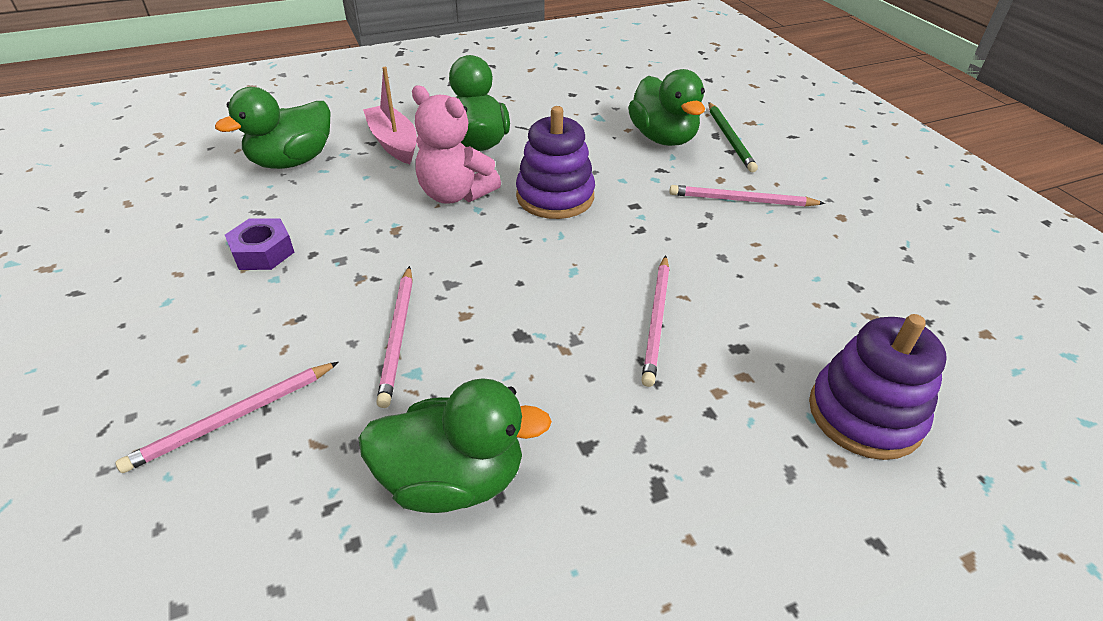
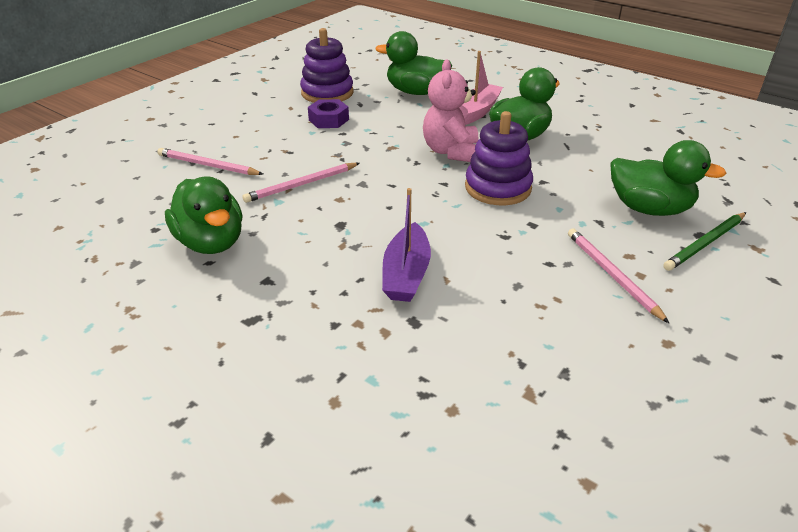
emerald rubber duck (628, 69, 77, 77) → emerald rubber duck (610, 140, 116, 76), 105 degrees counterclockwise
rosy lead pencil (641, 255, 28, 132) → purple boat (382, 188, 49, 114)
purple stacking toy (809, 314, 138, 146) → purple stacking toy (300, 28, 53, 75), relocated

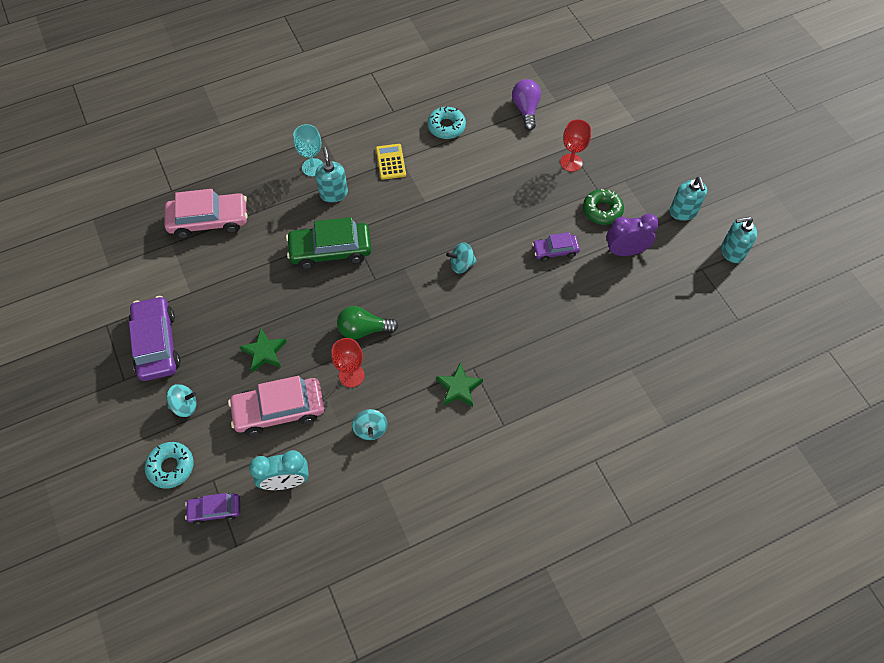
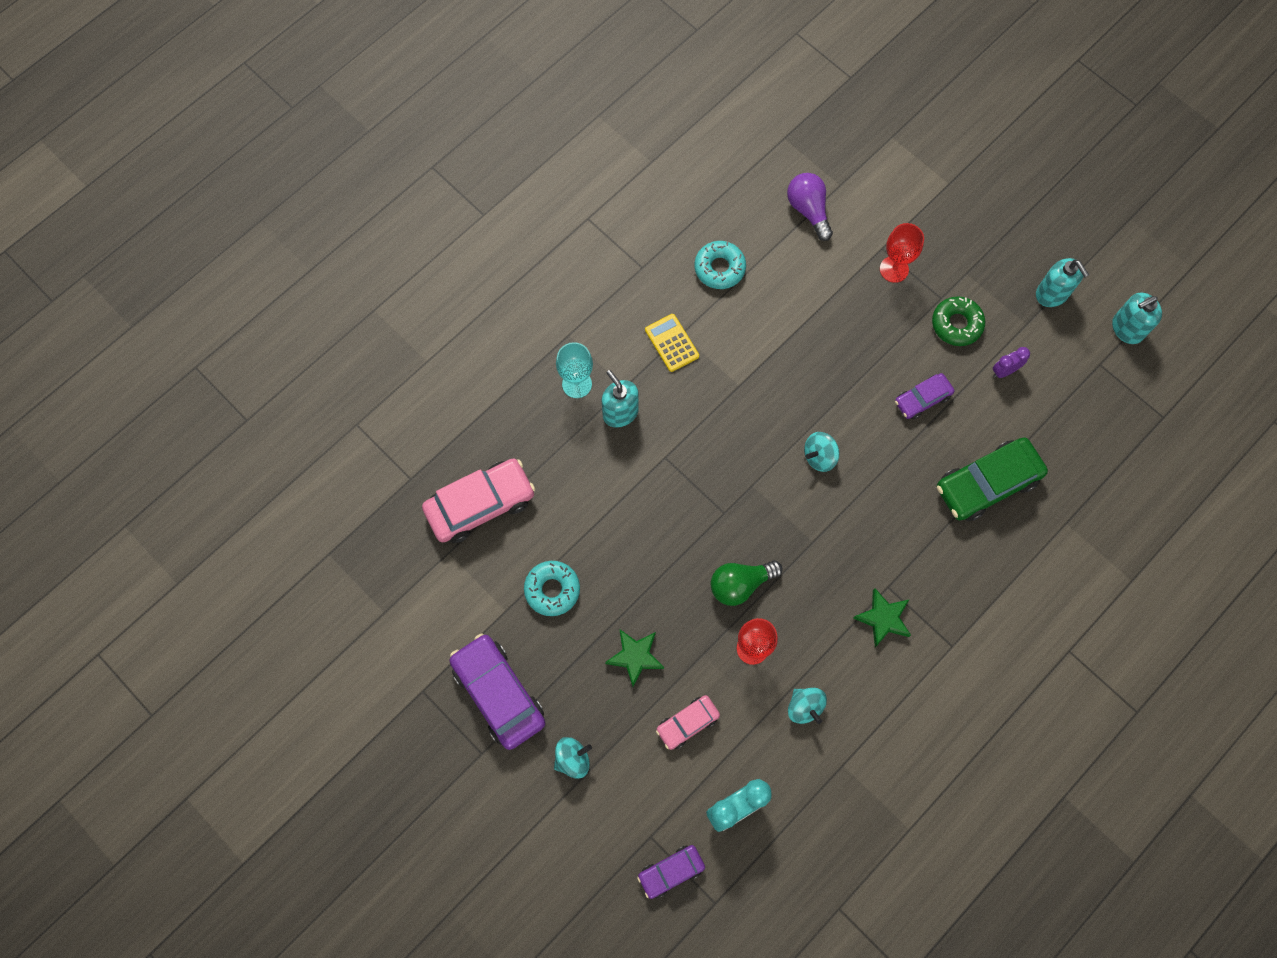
aqua doughnut (145, 442, 49, 47) → aqua doughnut (524, 561, 56, 55), relocated
rosy car (228, 376, 96, 60) → rosy car (656, 695, 64, 55), x0.56
emerald car (286, 217, 85, 52) → emerald car (937, 437, 111, 84), relocated
purple alarm clock (606, 214, 53, 42) → purple alarm clock (993, 347, 37, 31), x0.58

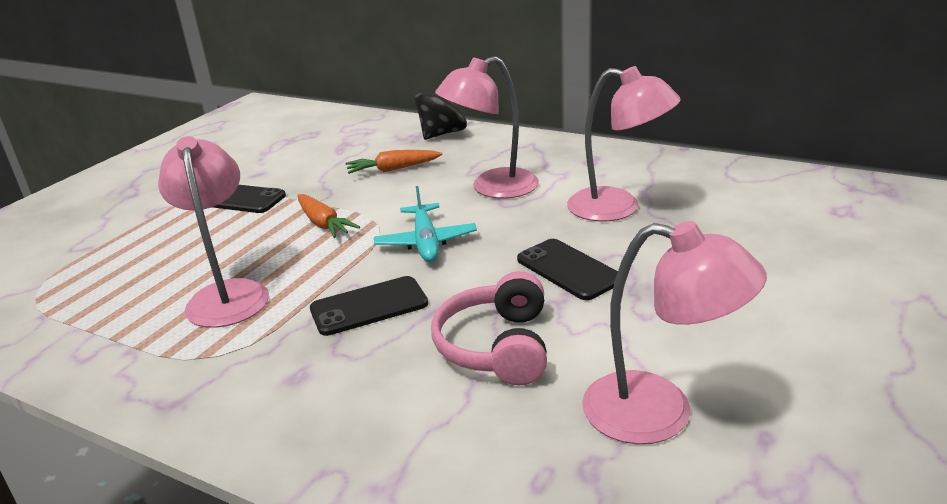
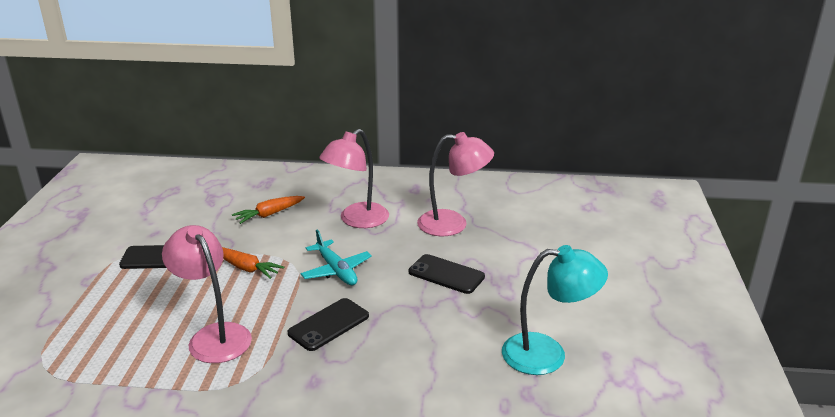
jet-black toy top (415, 93, 52, 47) → -
rosy headphones (431, 271, 116, 114) → -
rosy lamp (582, 221, 185, 223) → aqua lamp (502, 245, 106, 130)

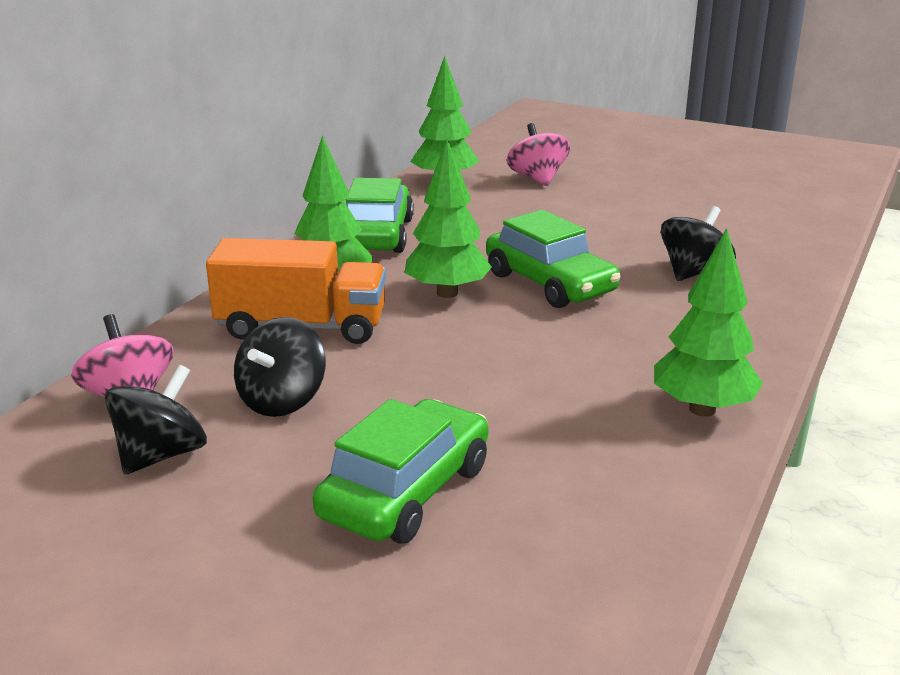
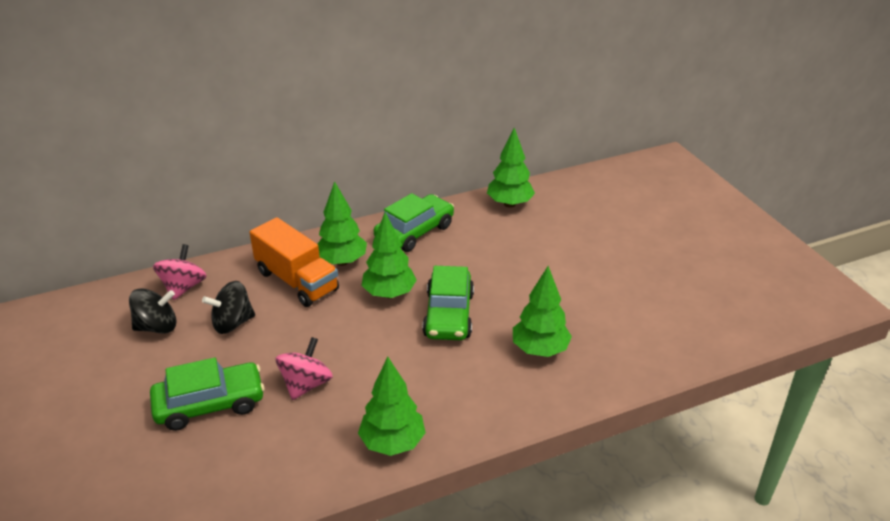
rosy toy top (507, 123, 63, 63) → rosy toy top (276, 337, 57, 63), relocated
jet-black toy top (661, 206, 75, 75) → emerald fir tree (513, 266, 59, 91)

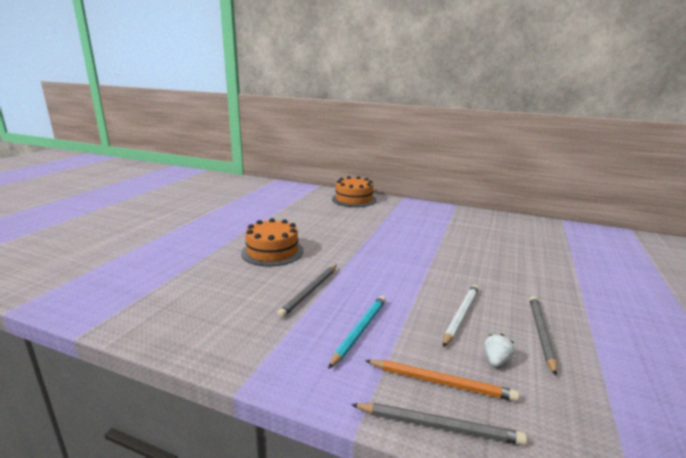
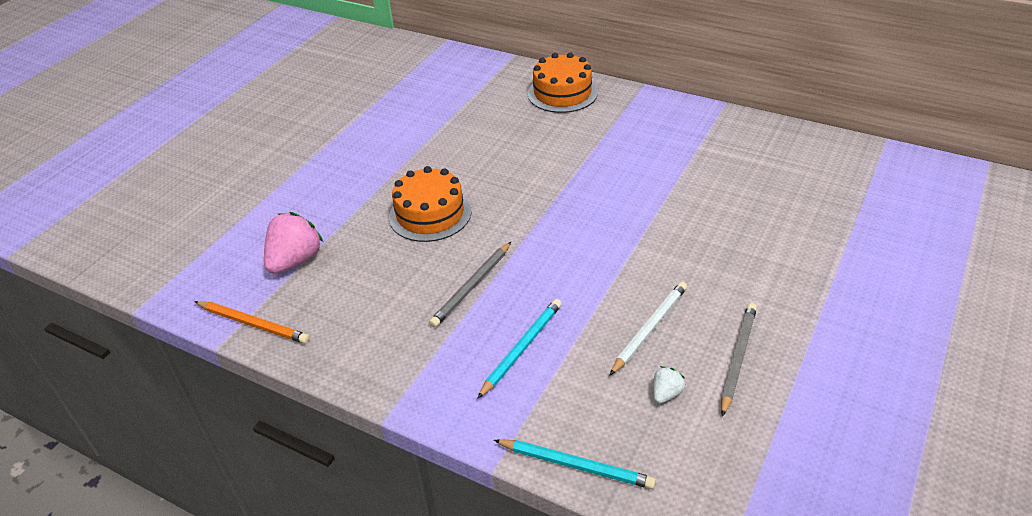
gray lead pencil (351, 403, 176, 43) → aqua lead pencil (494, 439, 162, 50)
orange-coloured lead pencil (365, 360, 154, 42) → orange-coloured lead pencil (194, 301, 116, 43), relocated
- → rosy strawberry (264, 212, 59, 62)

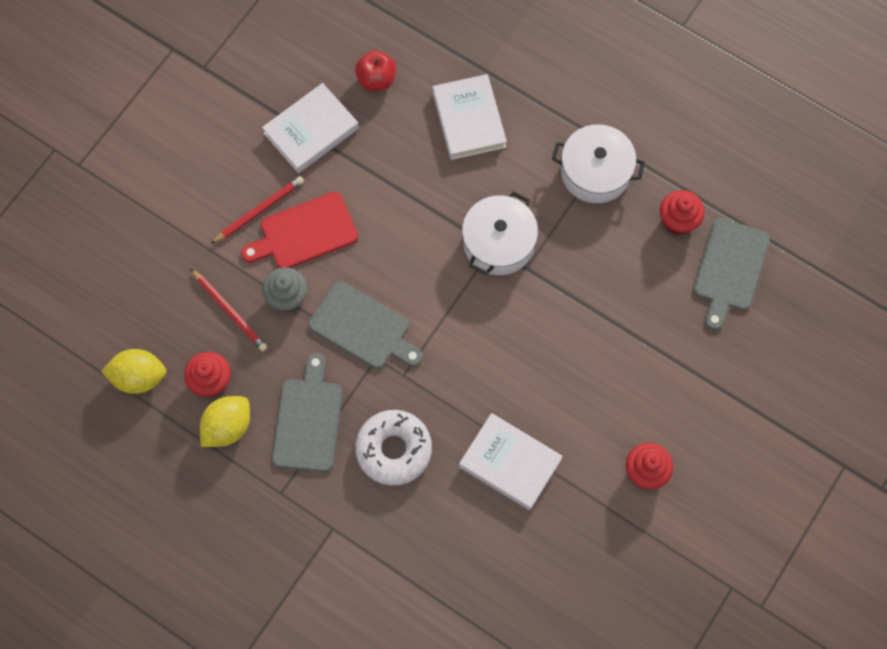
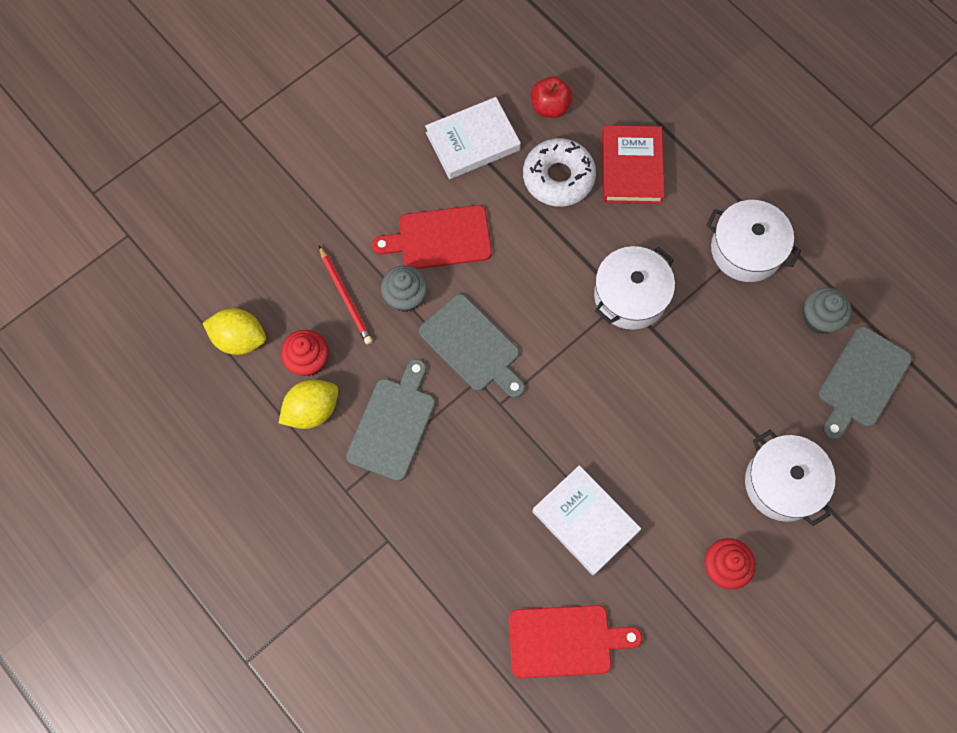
crimson lead pencil (211, 176, 93, 68) → -
pure white doughnut (355, 410, 77, 76) → pure white doughnut (523, 138, 73, 69), relocated
pure white hardcover (432, 74, 75, 86) → crimson hardcover (602, 125, 62, 79)
crimson fairy cake (660, 190, 45, 45) → gray fairy cake (804, 287, 48, 47)
- → crimson chopping board (509, 605, 133, 73)
- → pure white stockpot (745, 430, 90, 96)

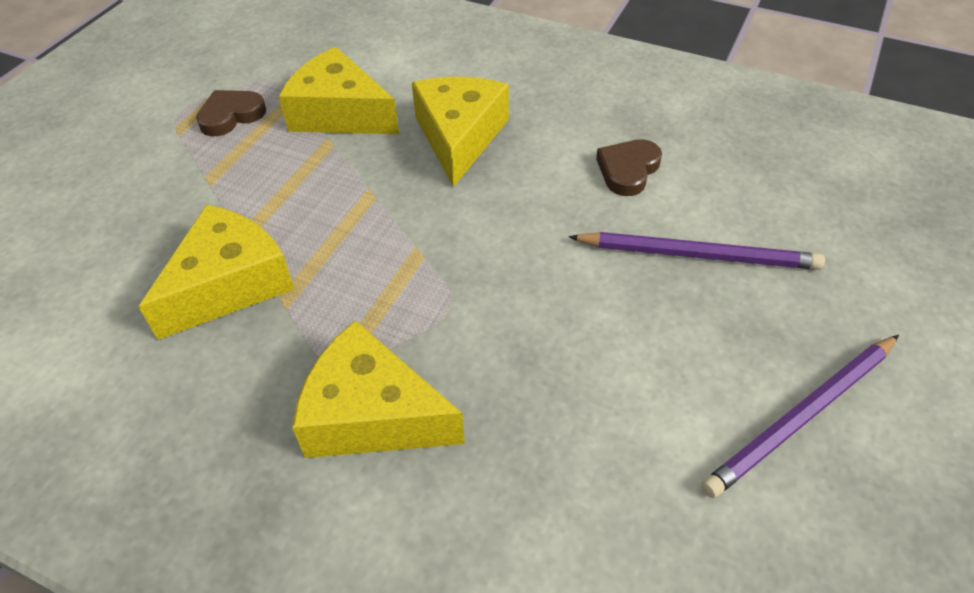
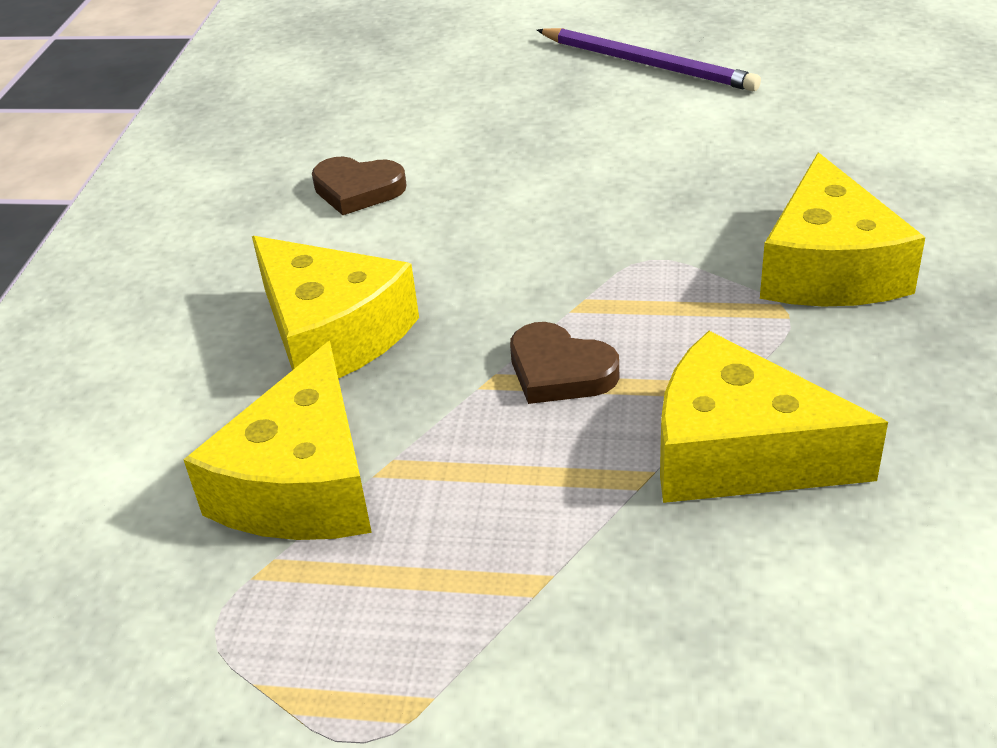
russet heart (196, 90, 70, 46) → russet heart (510, 322, 109, 82), relocated
yellow piece of cheese (412, 77, 97, 110) → yellow piece of cheese (252, 236, 167, 143), 120 degrees counterclockwise
purple lead pencil (568, 232, 257, 38) → -

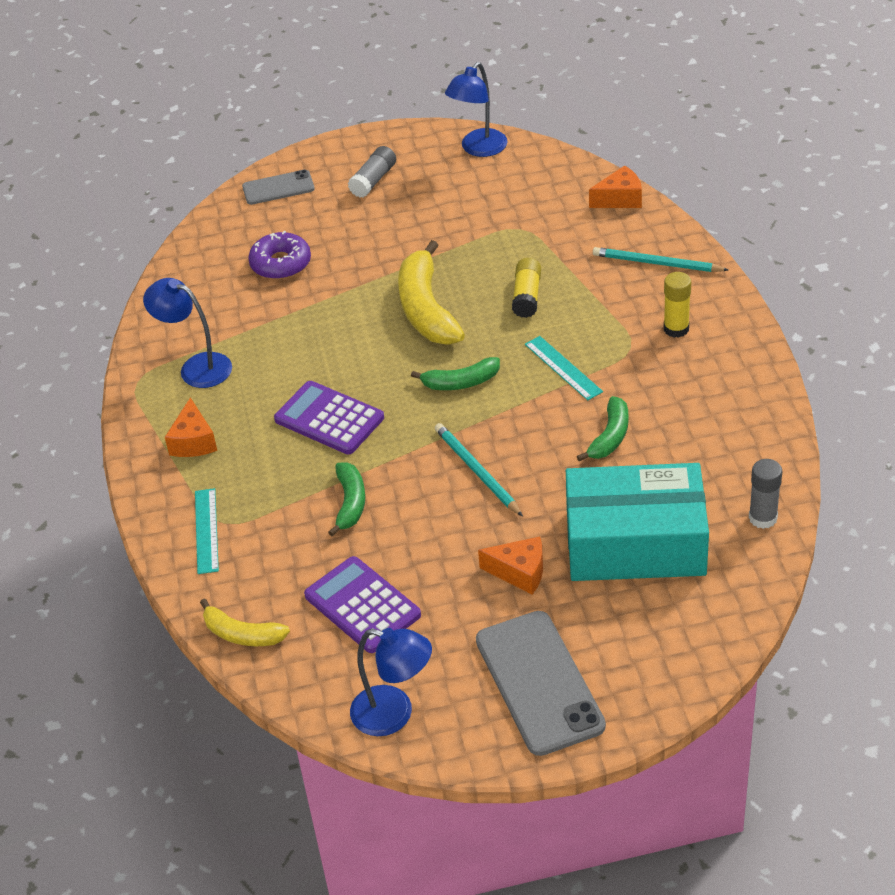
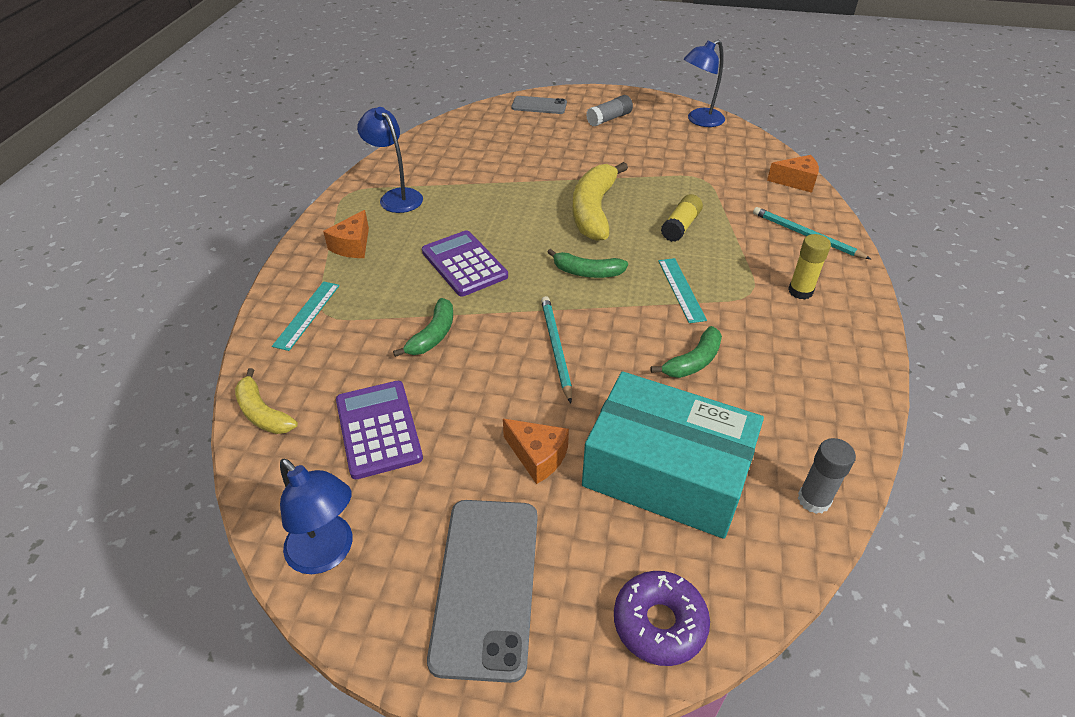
purple doughnut (248, 231, 63, 49) → purple doughnut (614, 571, 96, 95), relocated

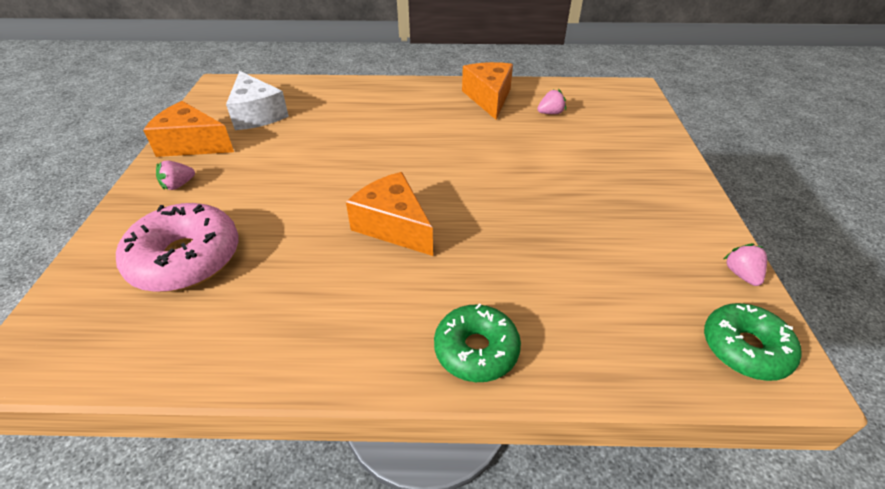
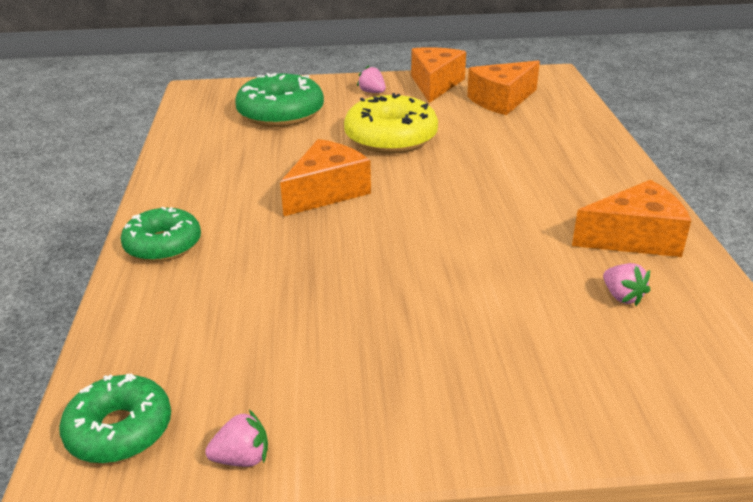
rosy doughnut (116, 203, 122, 89) → emerald doughnut (235, 73, 89, 54)
pure white piece of cheese (226, 71, 63, 59) → orange-coloured piece of cheese (467, 60, 73, 55)
- → yellow doughnut (344, 93, 94, 61)

